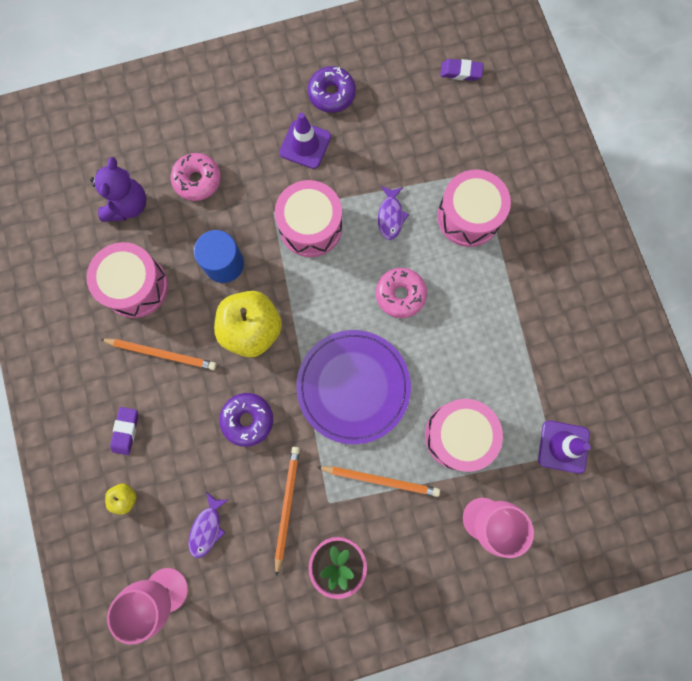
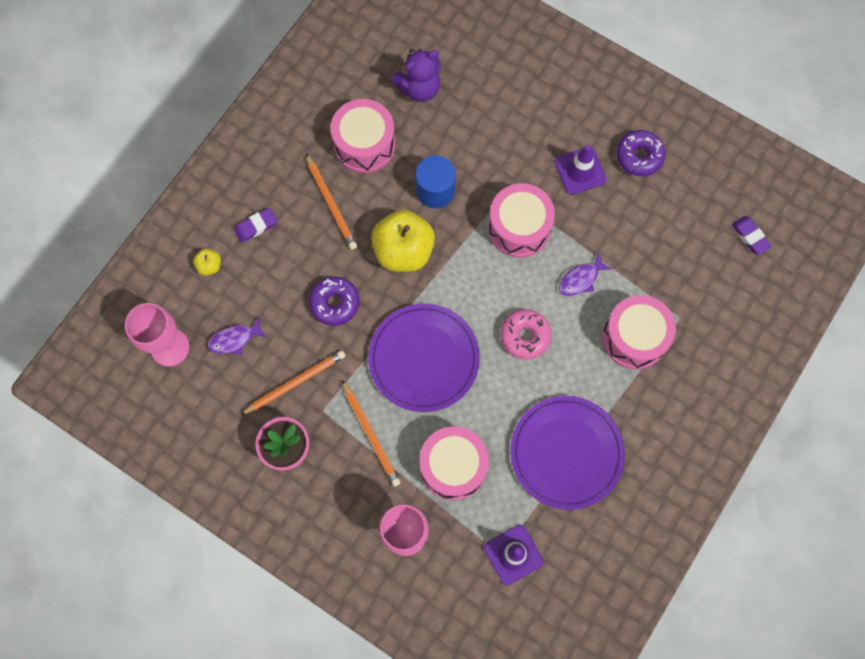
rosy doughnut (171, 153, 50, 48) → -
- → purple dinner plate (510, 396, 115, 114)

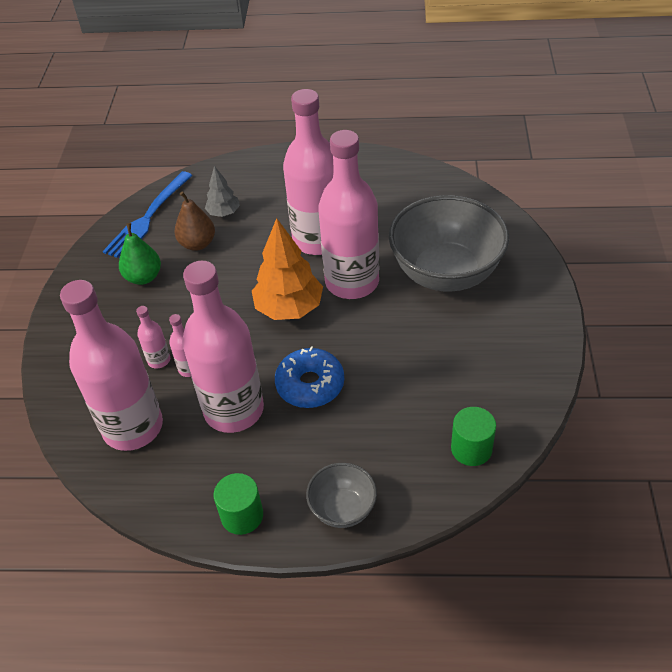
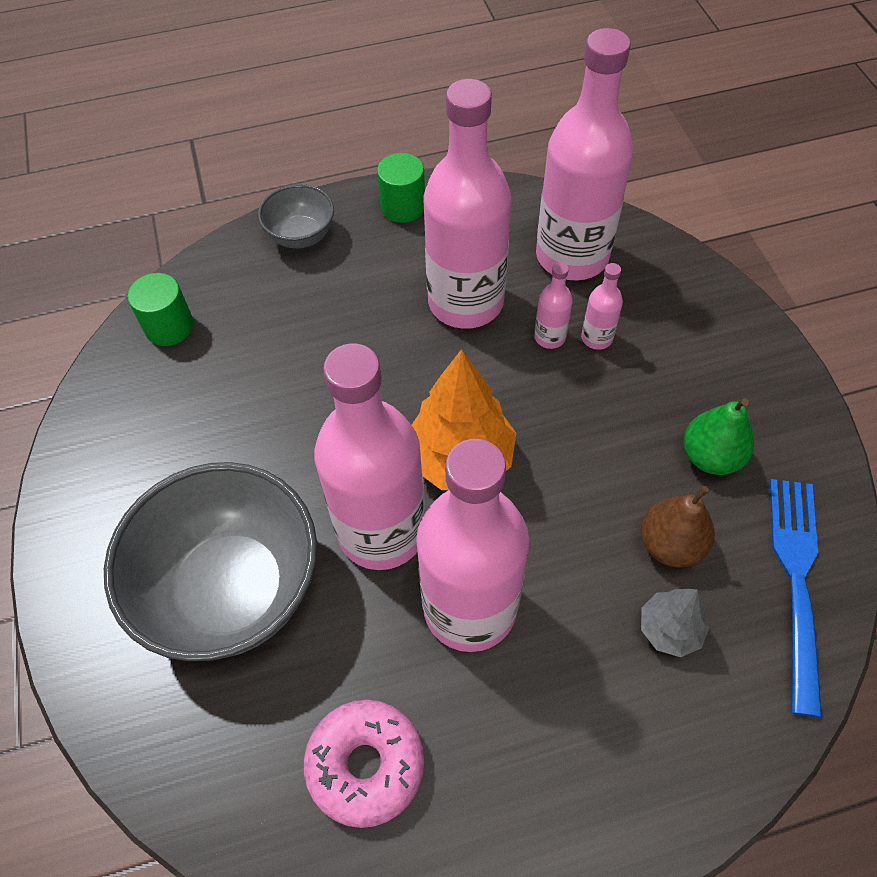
royal blue doughnut (275, 346, 69, 62) → -
- → rosy doughnut (304, 700, 120, 128)

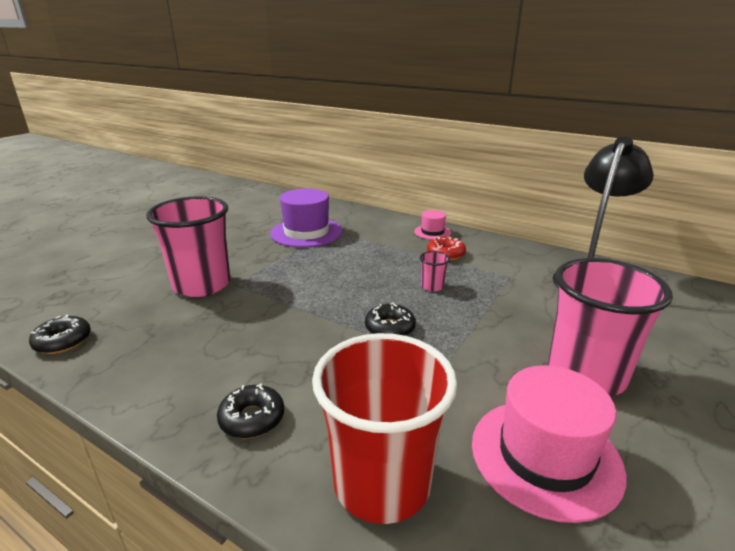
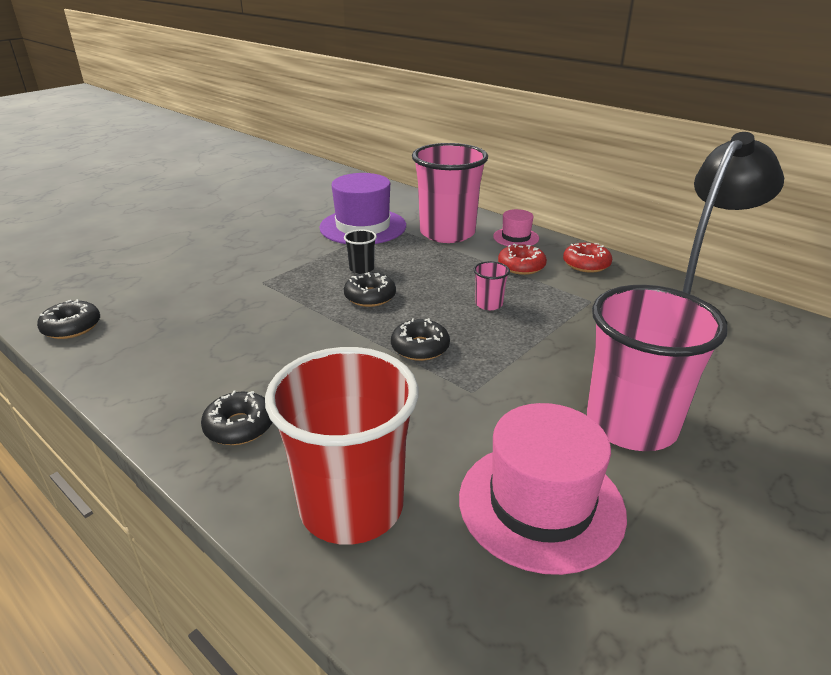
rosy tumbler (146, 196, 84, 101) → rosy tumbler (412, 143, 76, 100), relocated
- → jet-black tumbler (344, 230, 33, 44)
- → jet-black doughnut (344, 272, 52, 35)
- → crimson doughnut (563, 243, 49, 30)

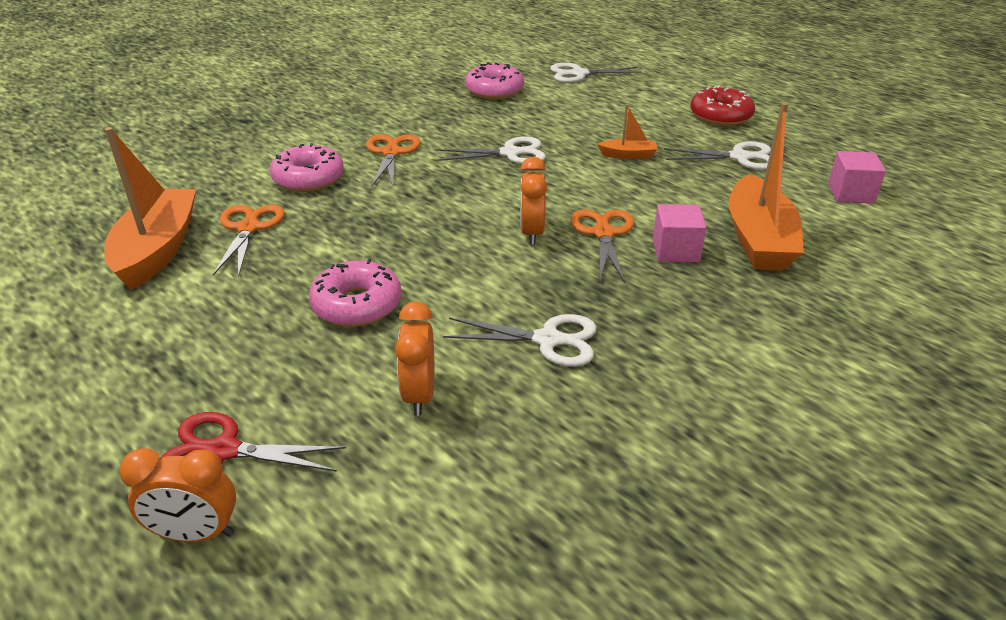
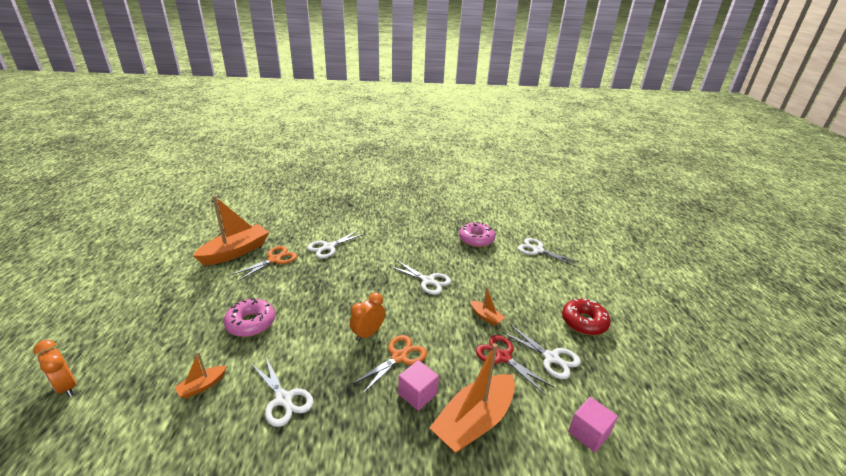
crimson shears (161, 412, 185, 60) → crimson shears (476, 335, 78, 60), relocated
rosy doughnut (270, 143, 74, 49) → pure white shears (307, 230, 57, 28)
orange-coloured shears (366, 134, 55, 52) → -
orange-coloured alarm clock (395, 301, 39, 115) → orange-coloured boat (174, 352, 53, 47)

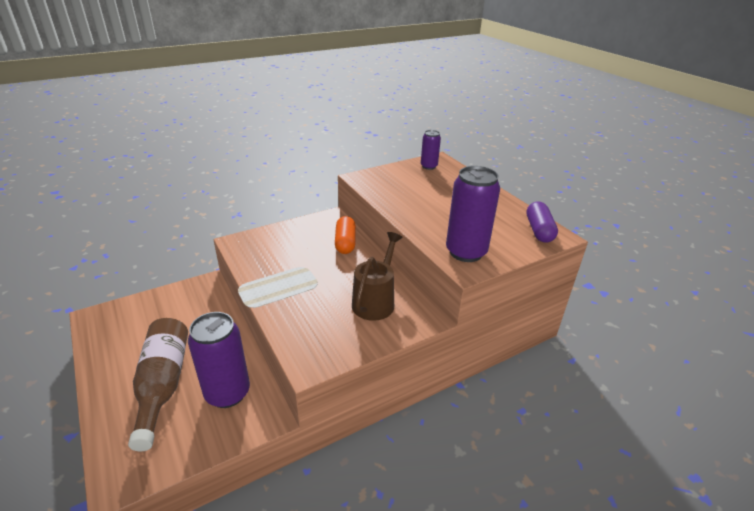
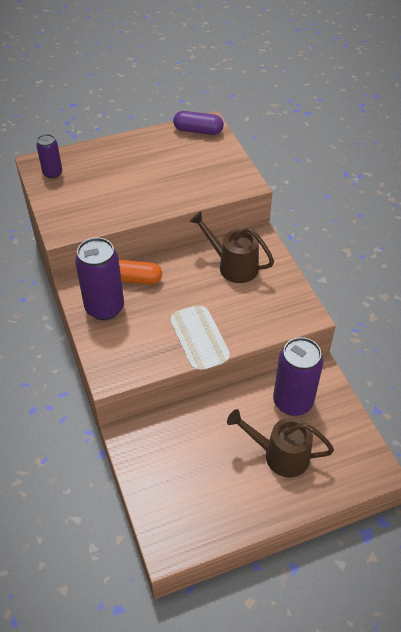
russet flask (128, 318, 60, 134) → russet sprinkling can (227, 409, 107, 69)
purple tin (446, 166, 54, 96) → purple tin (75, 238, 49, 82), relocated

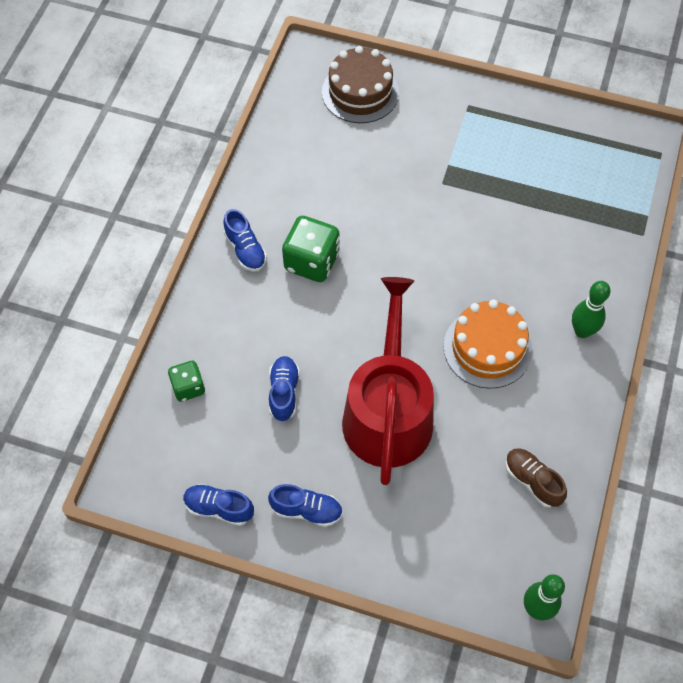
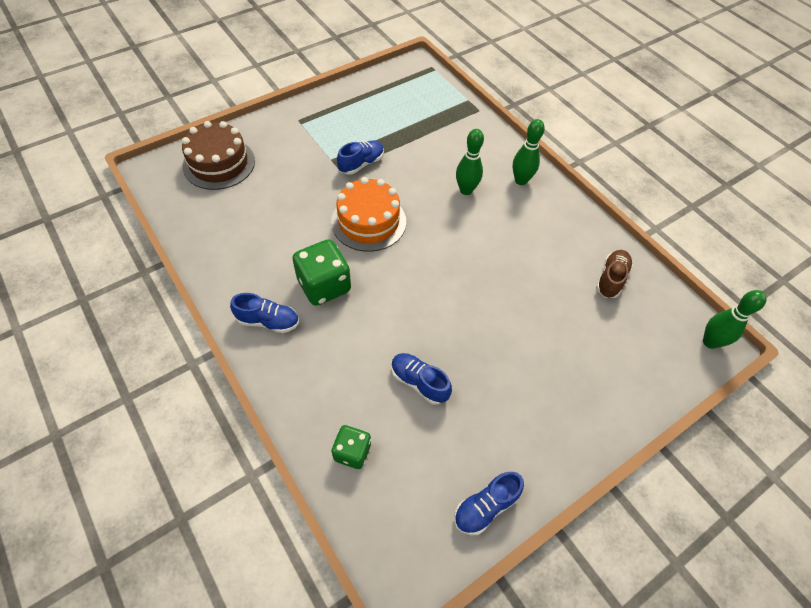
royal blue lace-up shoe (268, 484, 75, 43) → royal blue lace-up shoe (337, 140, 47, 35), relocated
crimson sprinkling can (342, 277, 92, 208) → -
orange-coloured cake (443, 300, 89, 89) → orange-coloured cake (331, 177, 75, 75), relocated
russet lace-up shoe (505, 448, 62, 60) → russet lace-up shoe (596, 250, 37, 48), 120 degrees clockwise
- → emerald skittle (456, 129, 28, 66)

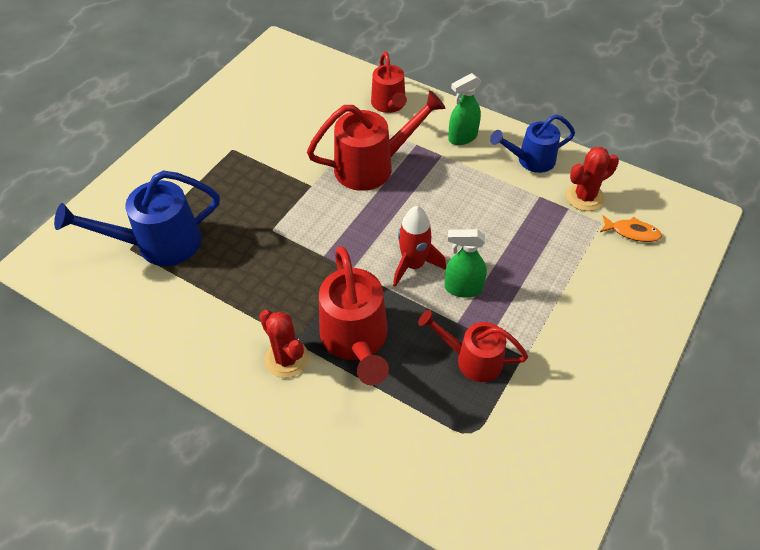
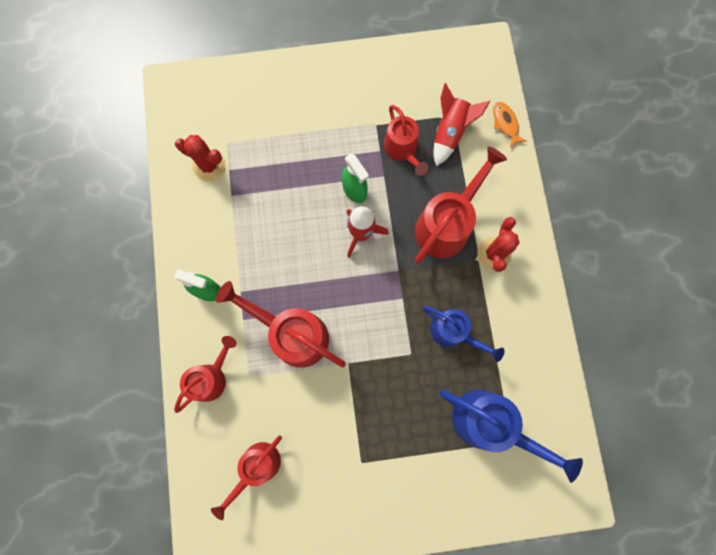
royal blue sprinkling can (490, 114, 85, 59) → royal blue sprinkling can (423, 306, 82, 56), relocated
orange-coloured toy fish (600, 215, 62, 27) → orange-coloured toy fish (493, 102, 34, 46), relocated
- → crimson sprinkling can (211, 435, 71, 85)
- → crimson rocket (433, 83, 57, 83)

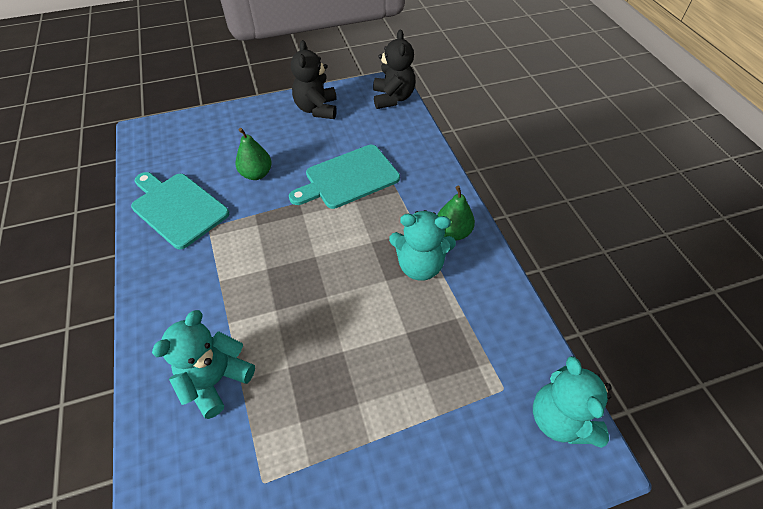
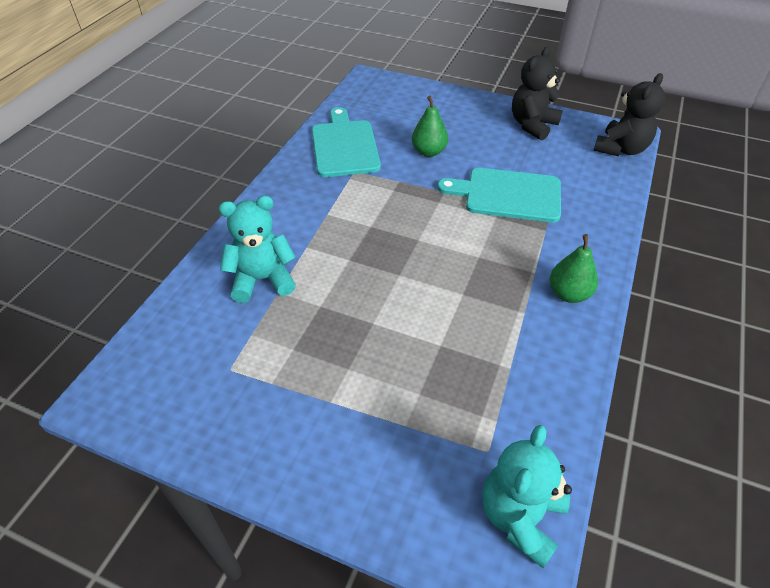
aqua stuffed bear (389, 210, 67, 71) → -

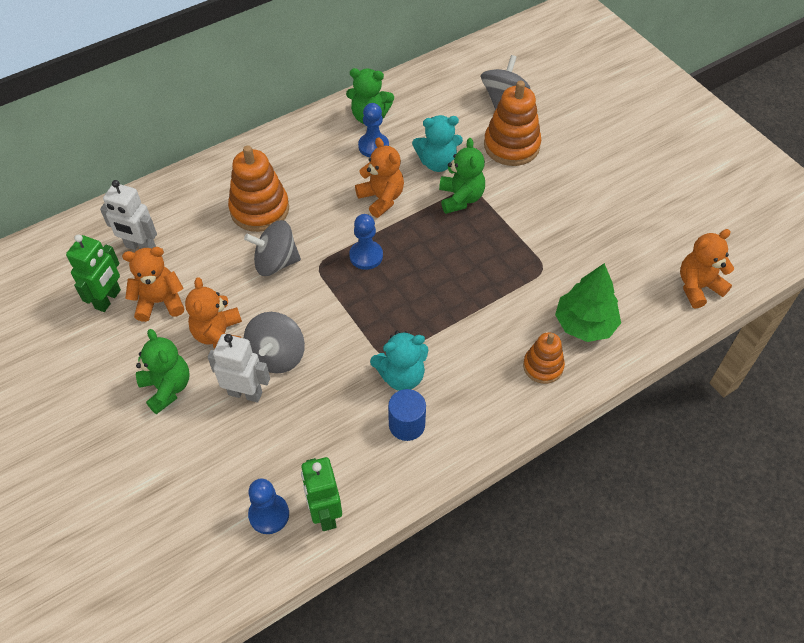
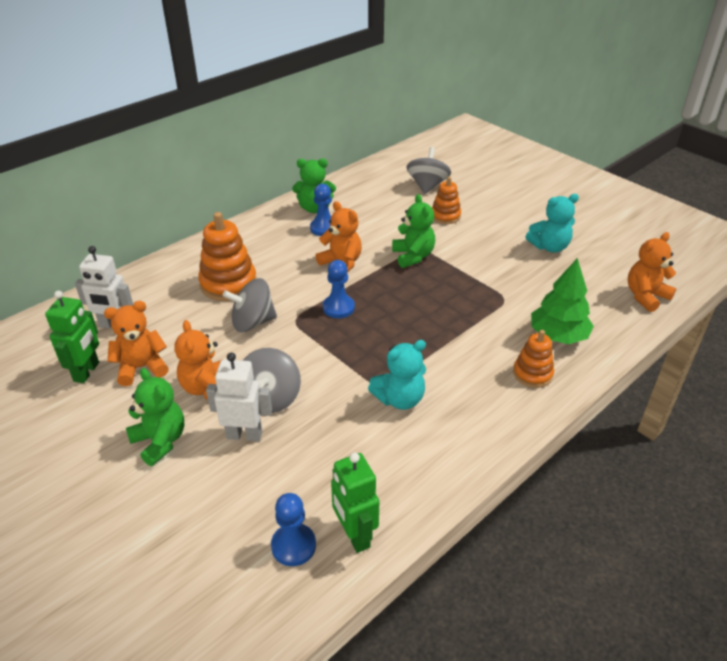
royal blue solid cylinder (388, 389, 38, 52) → -
aqua stuffed bear (412, 115, 51, 57) → aqua stuffed bear (525, 194, 54, 59), relocated
orange-coloured stacking toy (484, 80, 57, 86) → orange-coloured stacking toy (432, 177, 29, 47), x0.60

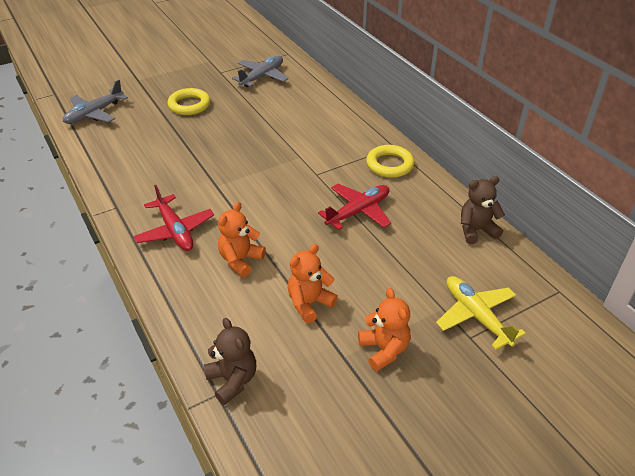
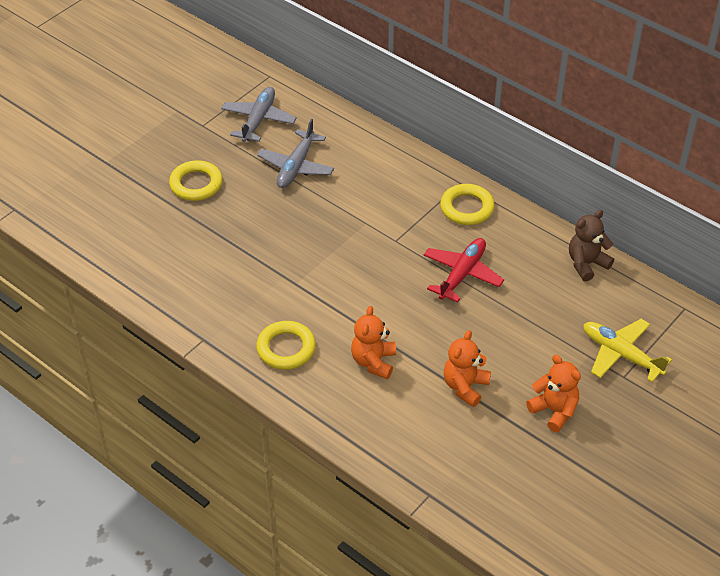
gray plane (63, 80, 65, 44) → gray plane (257, 119, 77, 69), relocated
crimson plane (134, 185, 80, 66) → yellow torus (256, 321, 60, 49)
russet stuffed bear (204, 318, 52, 87) → -

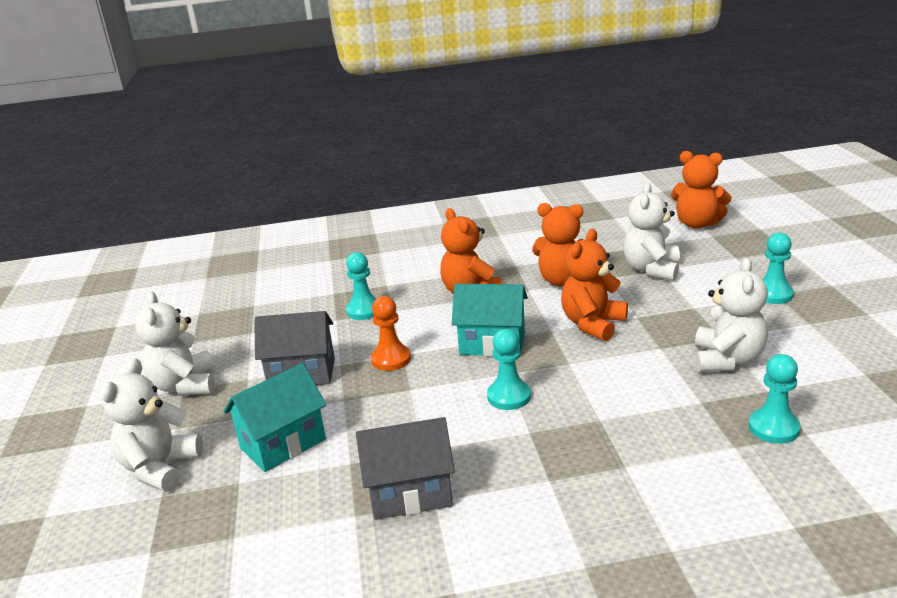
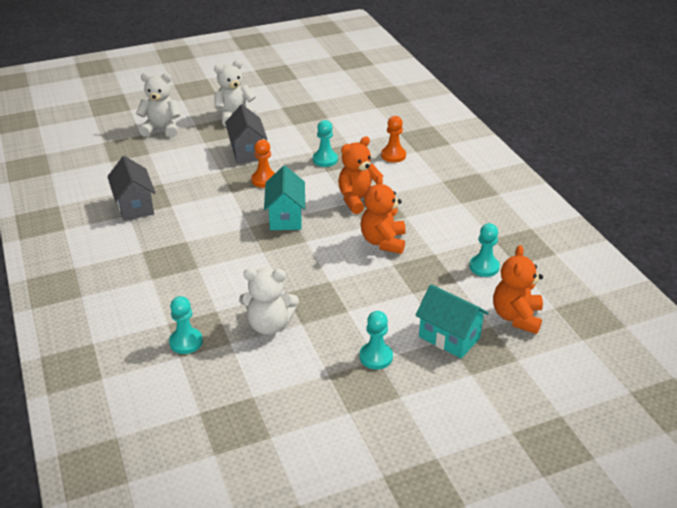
aqua house (224, 363, 102, 109) → aqua house (415, 284, 74, 74), relocated
aqua chess pawn (487, 329, 44, 81) → aqua chess pawn (469, 223, 31, 54), relocated
orange-coloured stuffed bear (561, 229, 67, 112) → -
pure white stuffed bear (623, 183, 57, 98) → -
- → orange-coloured chess pawn (381, 116, 25, 47)

